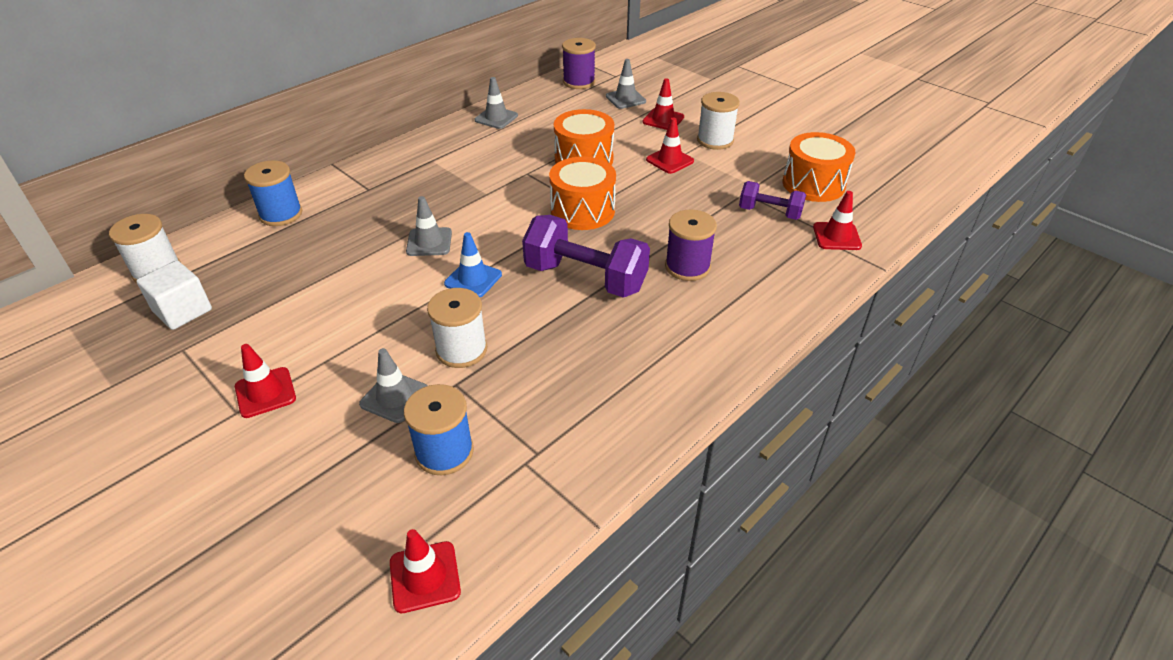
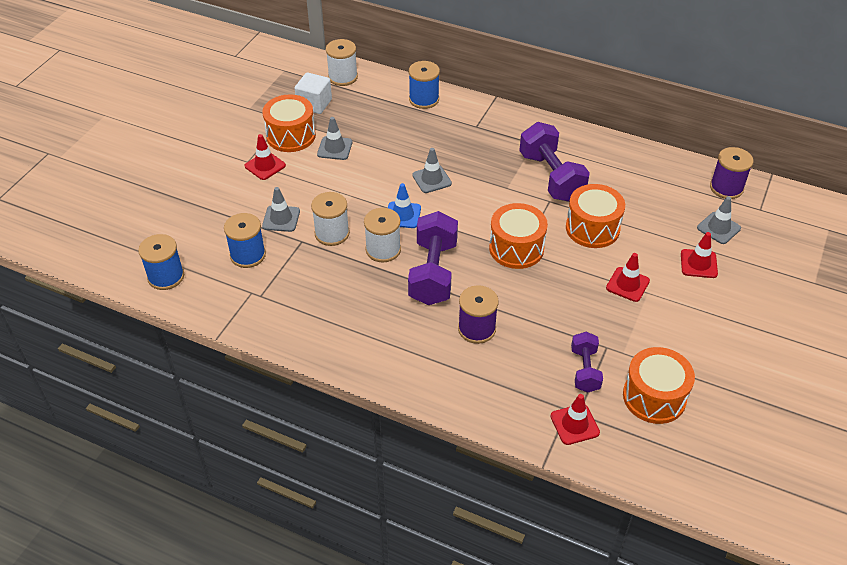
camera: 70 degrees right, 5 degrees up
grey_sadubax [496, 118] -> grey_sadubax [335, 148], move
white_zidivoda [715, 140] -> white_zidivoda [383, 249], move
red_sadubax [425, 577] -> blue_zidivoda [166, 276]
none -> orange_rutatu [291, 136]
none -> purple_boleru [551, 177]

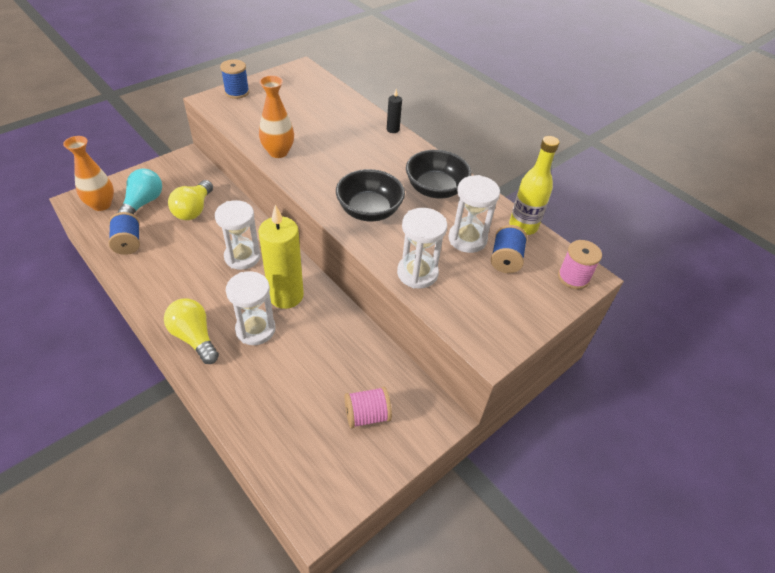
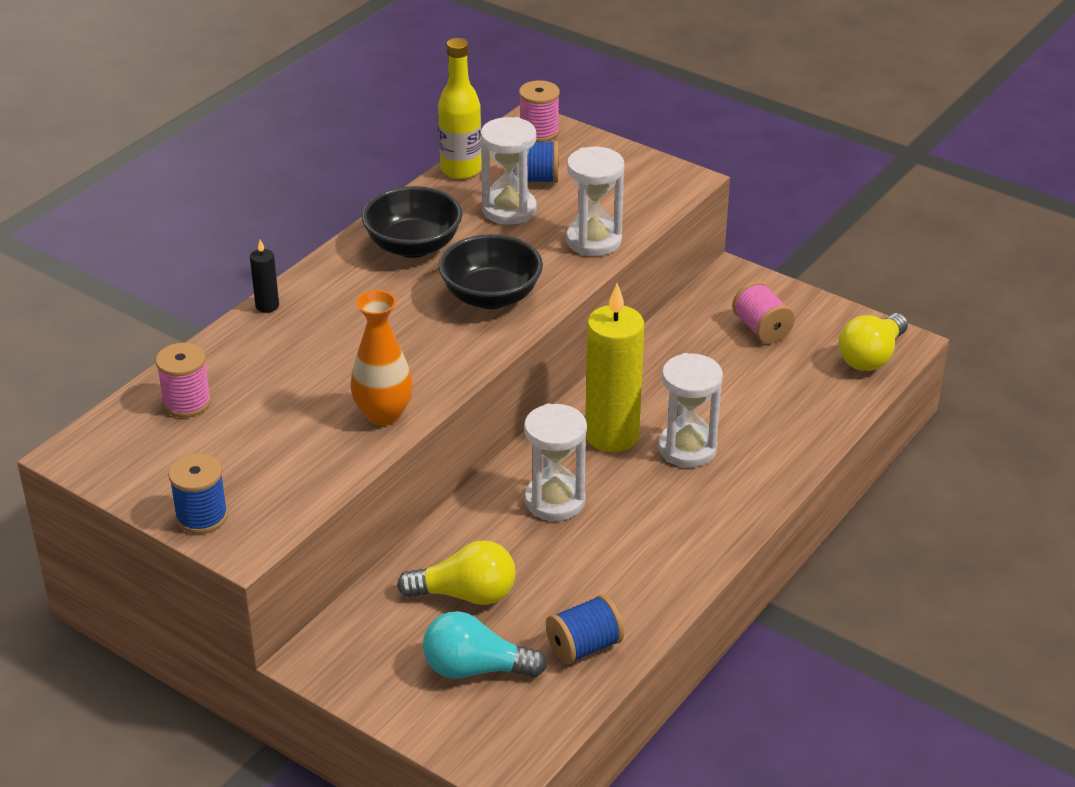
camera: 100 degrees left, 10 degrees down
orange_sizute [101, 204] -> none
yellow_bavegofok [194, 337] -> yellow_bavegofok [871, 357], move
none -> pink_zidivoda [187, 402]

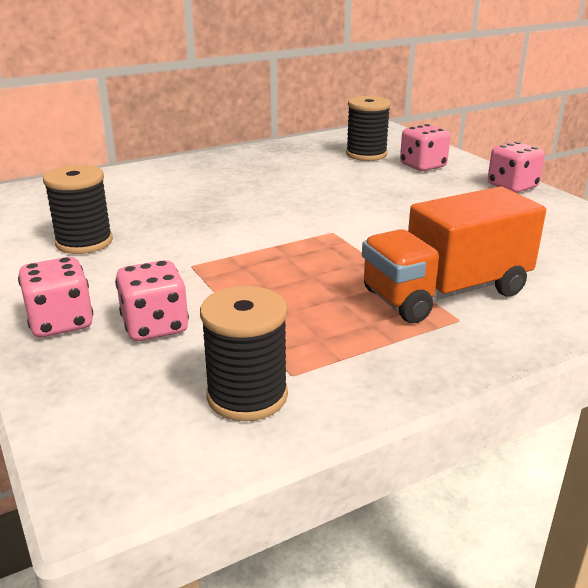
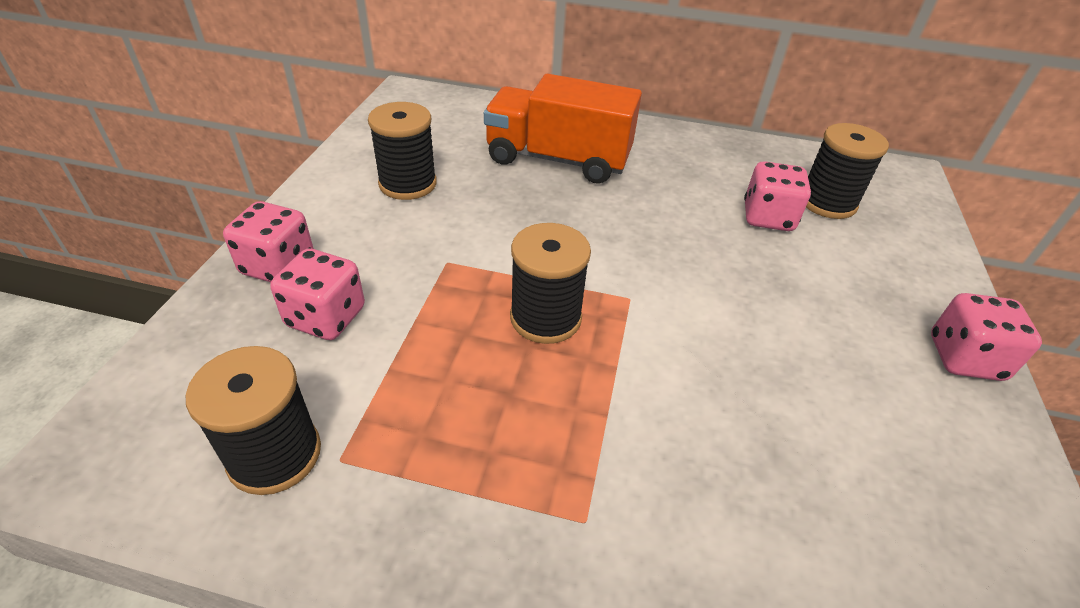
camera: 40 degrees right, 15 degrees up
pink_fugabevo [422, 166] -> pink_fugabevo [767, 217], move
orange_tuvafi [446, 292] -> orange_tuvafi [558, 159], move
none -> black_zidivoda [545, 318]

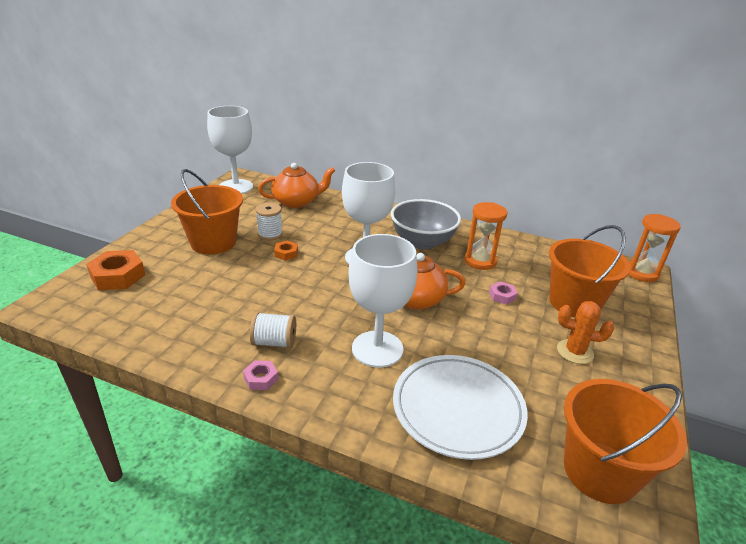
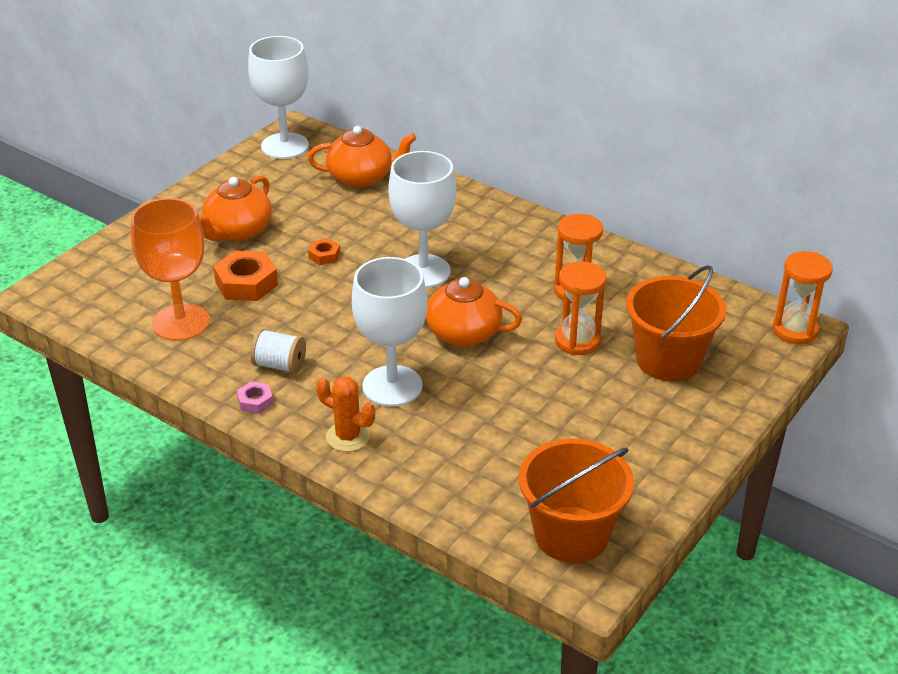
camera: 15 degrees right, 5 degrees up
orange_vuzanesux [213, 242] -> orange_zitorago [238, 231]
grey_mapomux [422, 242] -> none
white_zidivoda [270, 234] -> none
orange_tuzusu [118, 276] -> orange_tuzusu [246, 283], move
pink_tuzusu [502, 296] -> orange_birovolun [577, 341]
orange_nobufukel [575, 352] -> orange_nobufukel [348, 437], move
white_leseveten [458, 408] -> none
none -> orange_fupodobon [181, 322]

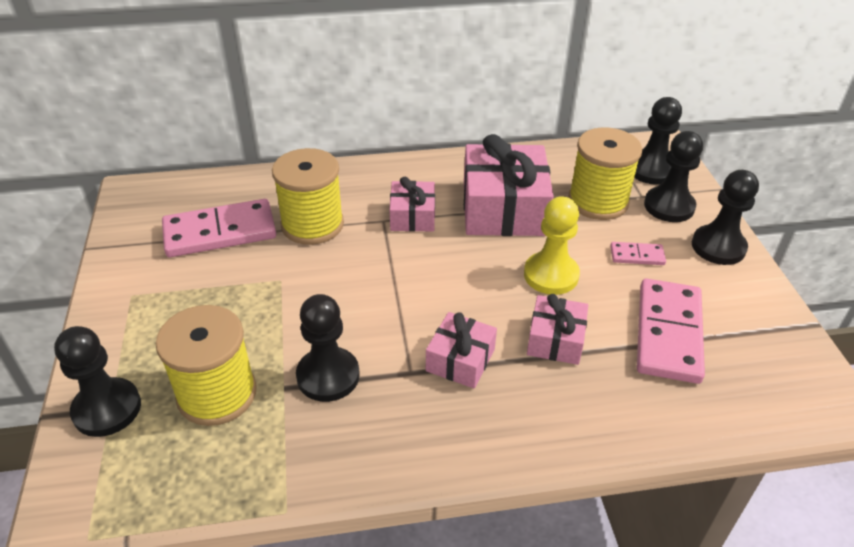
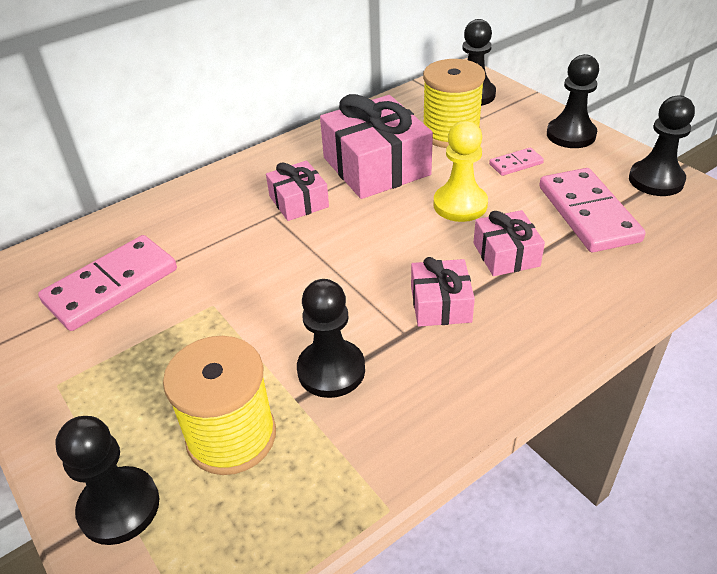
camera: 25 degrees left, 0 degrees up
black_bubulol [669, 206] -> black_bubulol [656, 180], move
yellow_zidivoda [312, 225] -> none

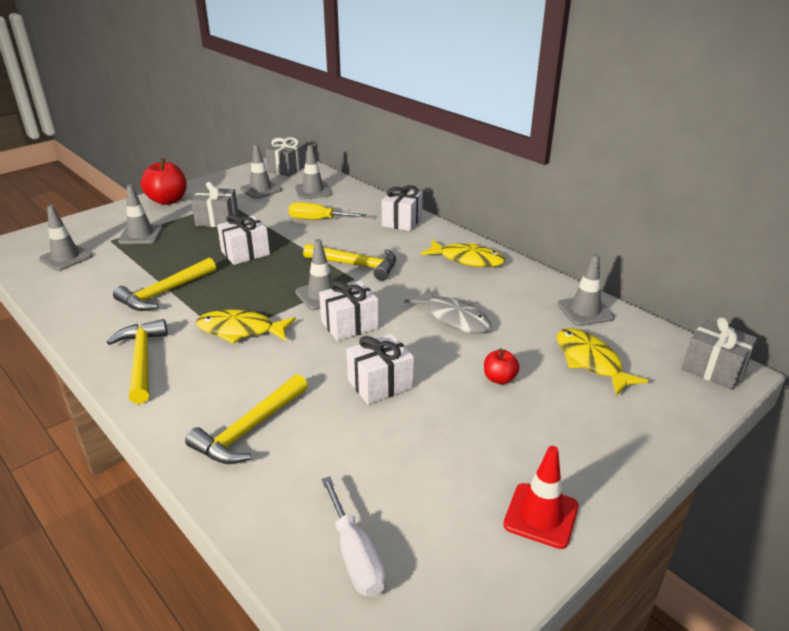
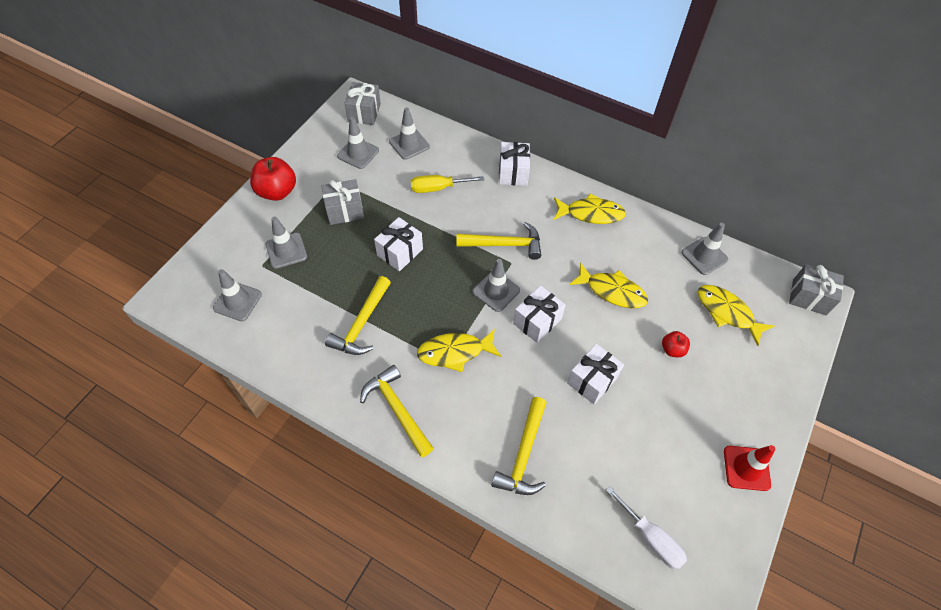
camera: 20 degrees left, 25 degrees up
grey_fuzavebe [453, 318] -> yellow_fuzavebe [612, 291]

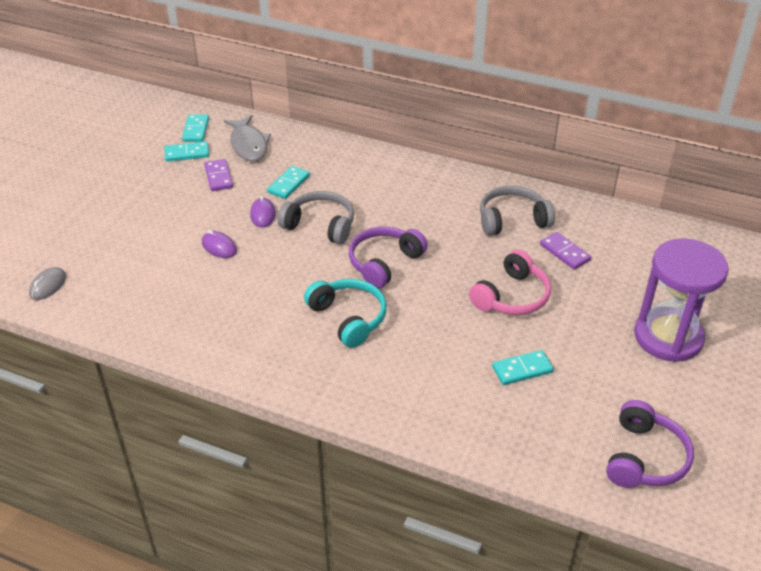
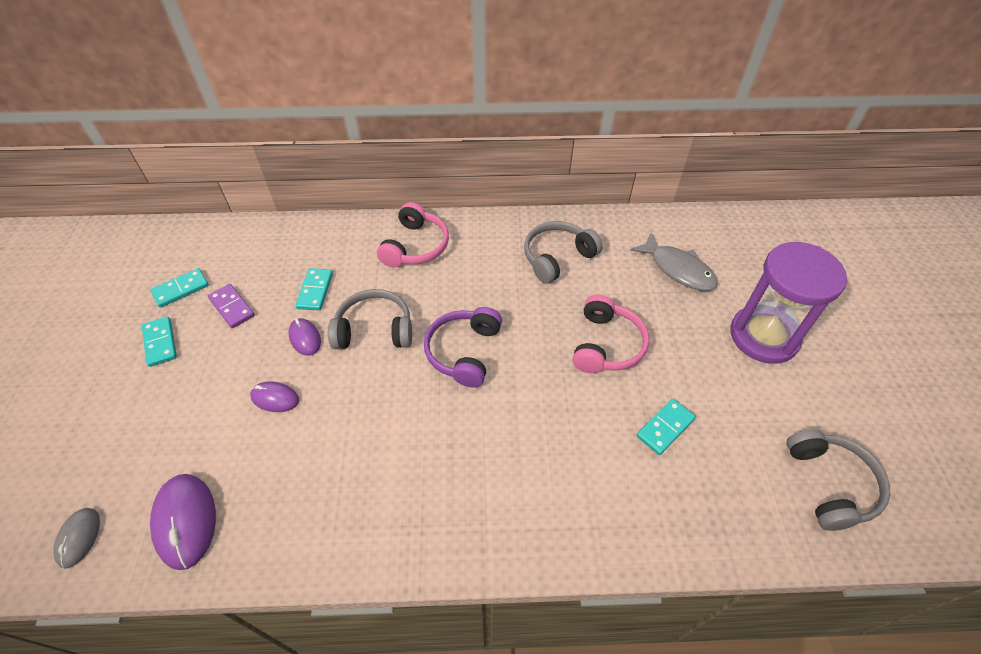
camera: 25 degrees left, 10 degrees up
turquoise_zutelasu [196, 130] -> turquoise_zutelasu [160, 343], move
grey_fuzavebe [248, 145] -> grey_fuzavebe [678, 269], move
purple_zutelasu [565, 252] -> none
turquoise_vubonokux [348, 318] -> none
purple_vubonokux [645, 458] -> grey_vubonokux [830, 484]
none -> pink_vubonokux [415, 246]
none -> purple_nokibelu [185, 521]

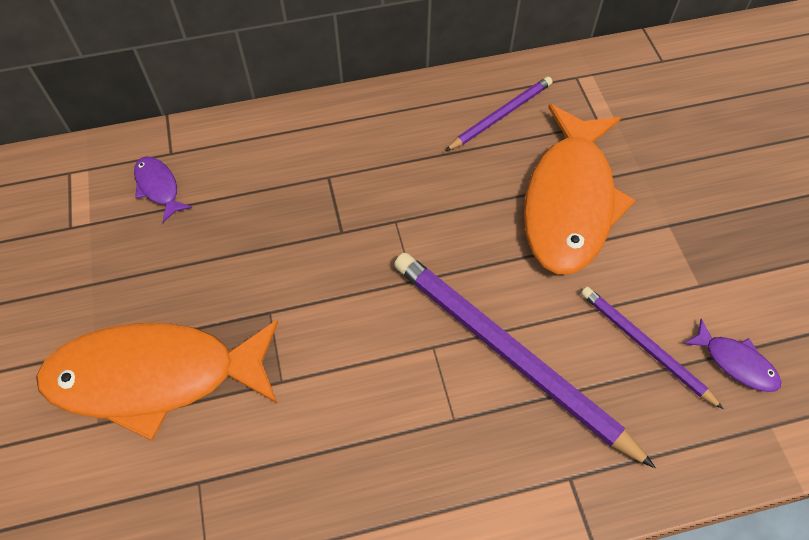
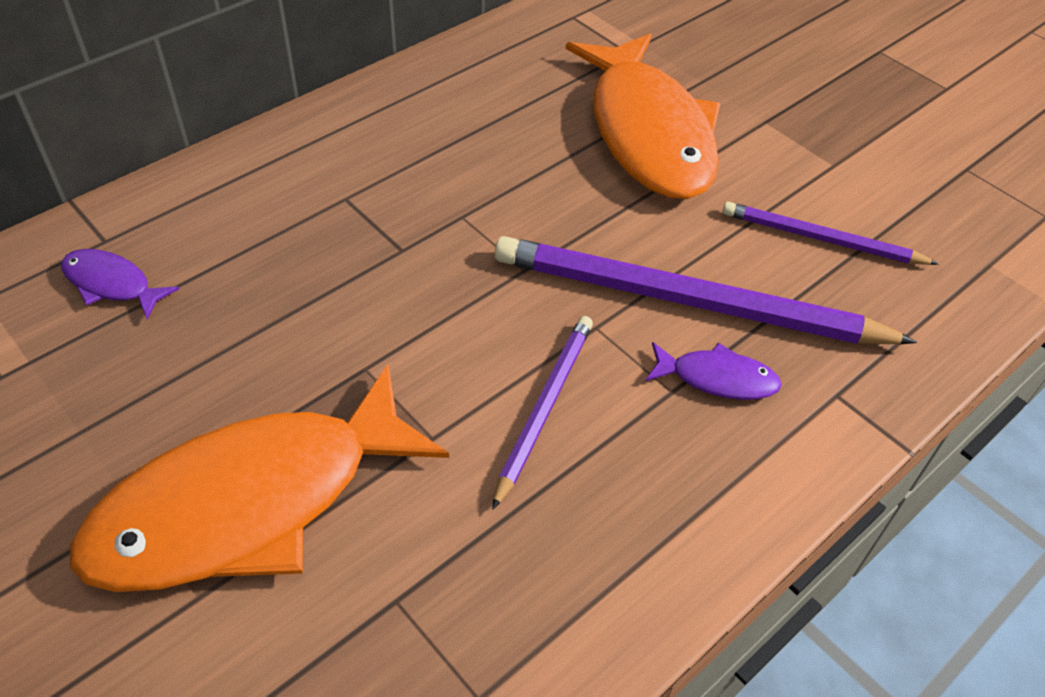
camera: 30 degrees left, 10 degrees down
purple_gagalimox [500, 115] -> purple_gagalimox [544, 407], move
purple_fuzavebe [735, 362] -> purple_fuzavebe [717, 378], move

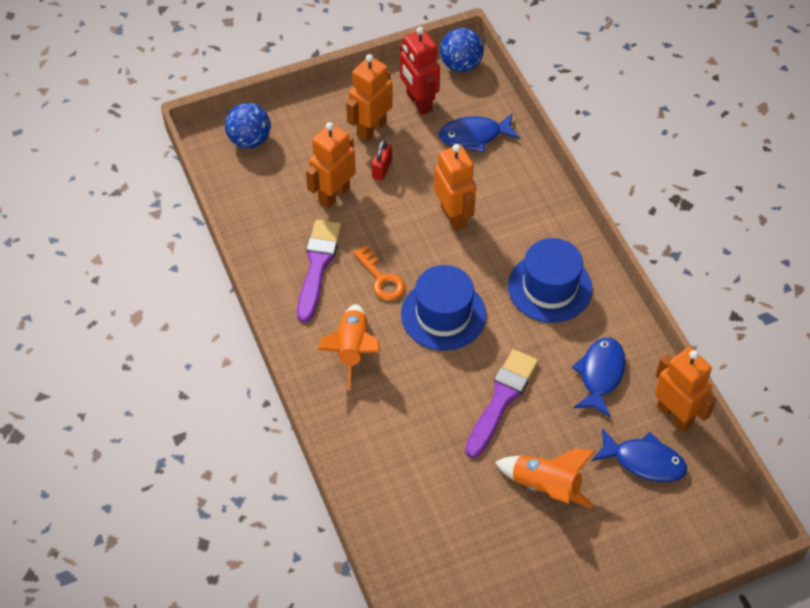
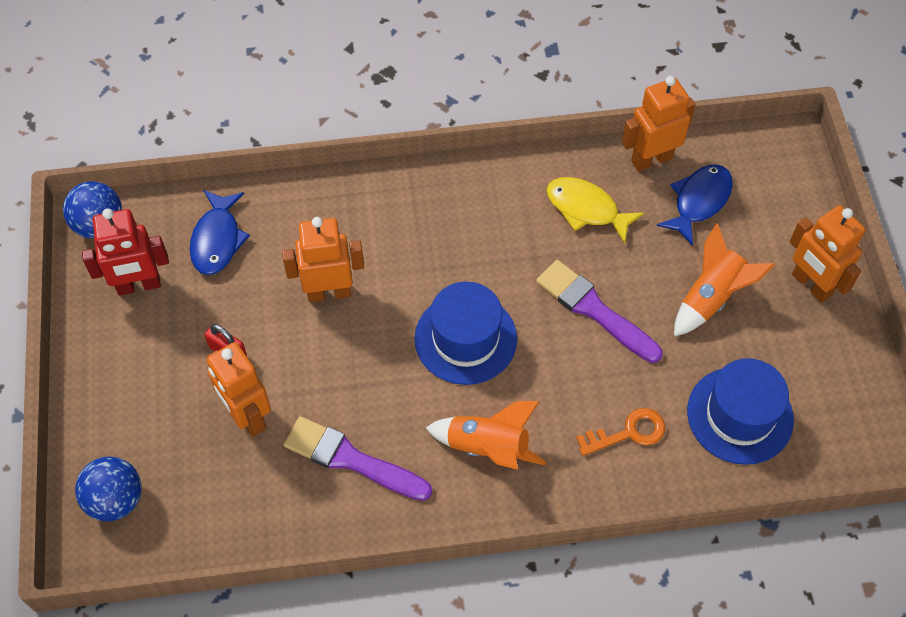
camera: 75 degrees left, 5 degrees up
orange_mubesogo [371, 129] -> orange_mubesogo [811, 285], move
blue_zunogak [550, 287] -> blue_zunogak [740, 415], move
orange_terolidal [381, 279] -> orange_terolidal [628, 433], move
blue_fuzavebe [600, 375] -> yellow_fuzavebe [586, 209]

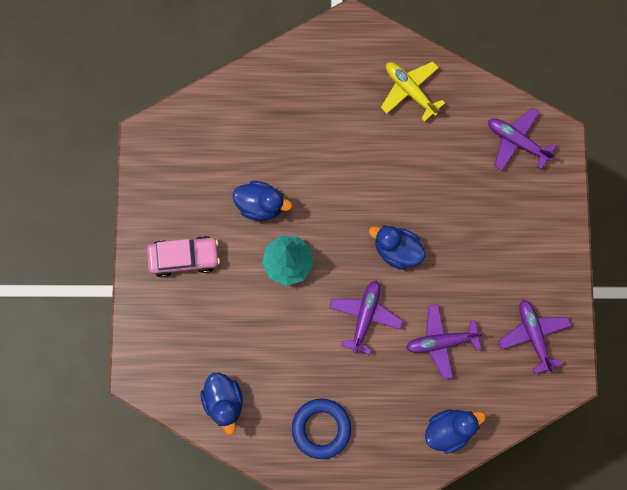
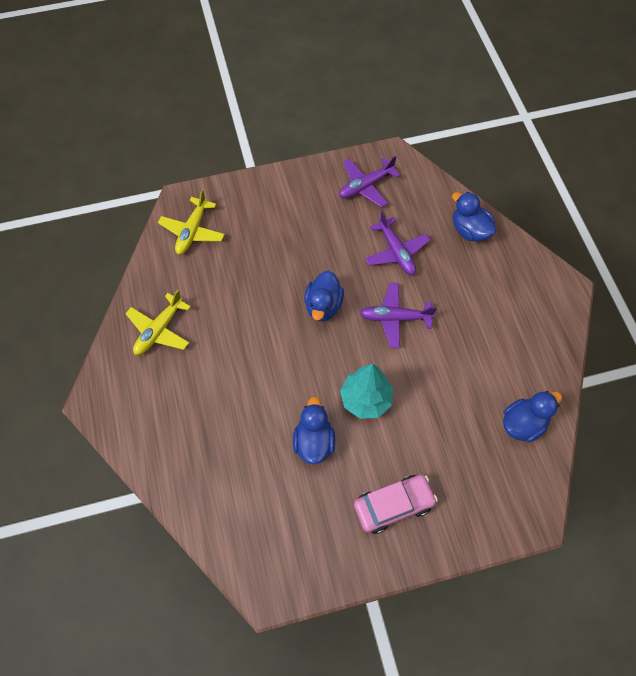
camera: 105 degrees left, 15 degrees down
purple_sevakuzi [516, 141] -> yellow_sevakuzi [192, 231]
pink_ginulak [184, 257] -> pink_ginulak [393, 505], 90 degrees clockwise
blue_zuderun [321, 428] -> none

